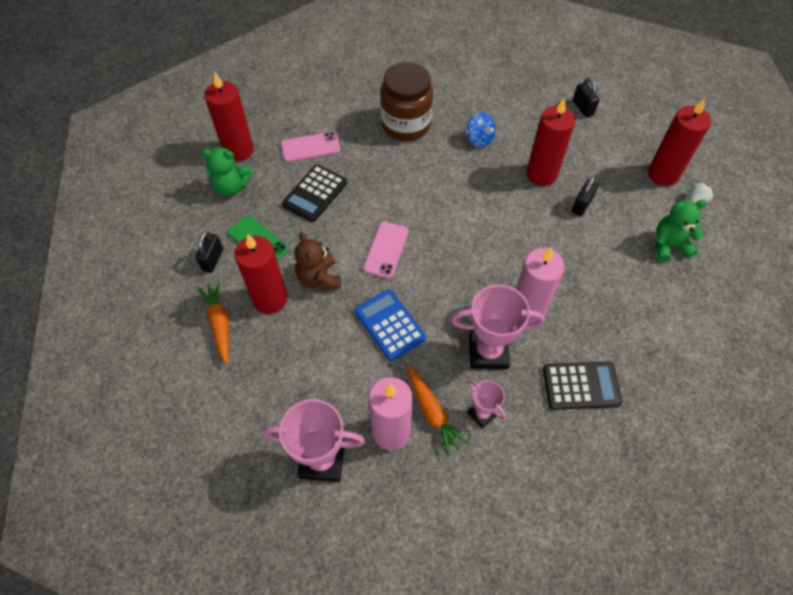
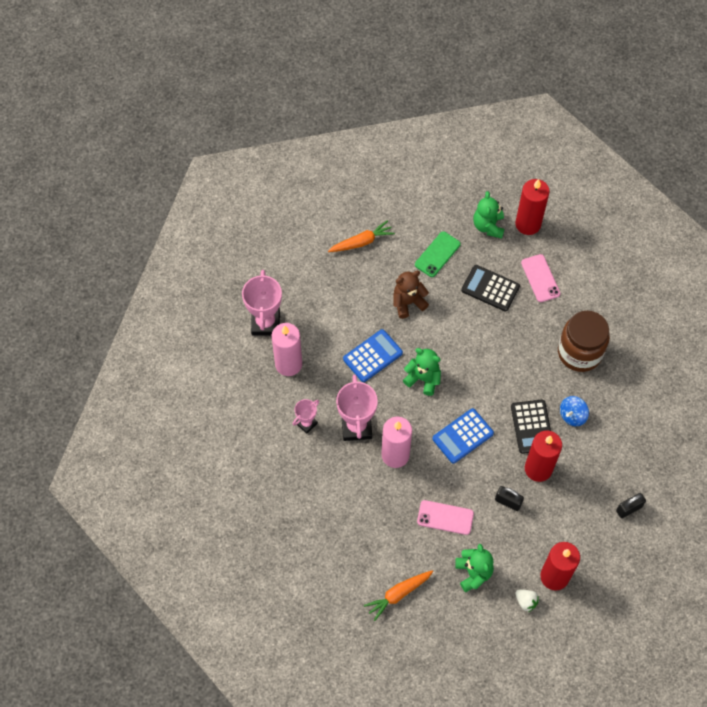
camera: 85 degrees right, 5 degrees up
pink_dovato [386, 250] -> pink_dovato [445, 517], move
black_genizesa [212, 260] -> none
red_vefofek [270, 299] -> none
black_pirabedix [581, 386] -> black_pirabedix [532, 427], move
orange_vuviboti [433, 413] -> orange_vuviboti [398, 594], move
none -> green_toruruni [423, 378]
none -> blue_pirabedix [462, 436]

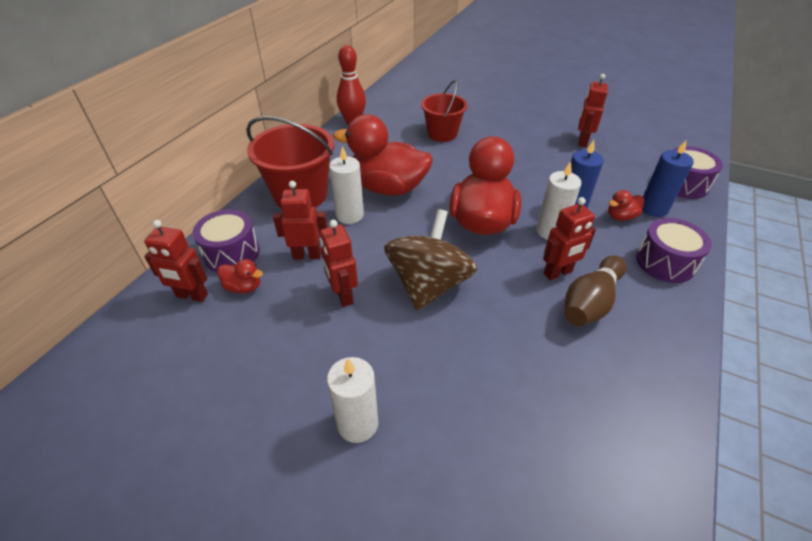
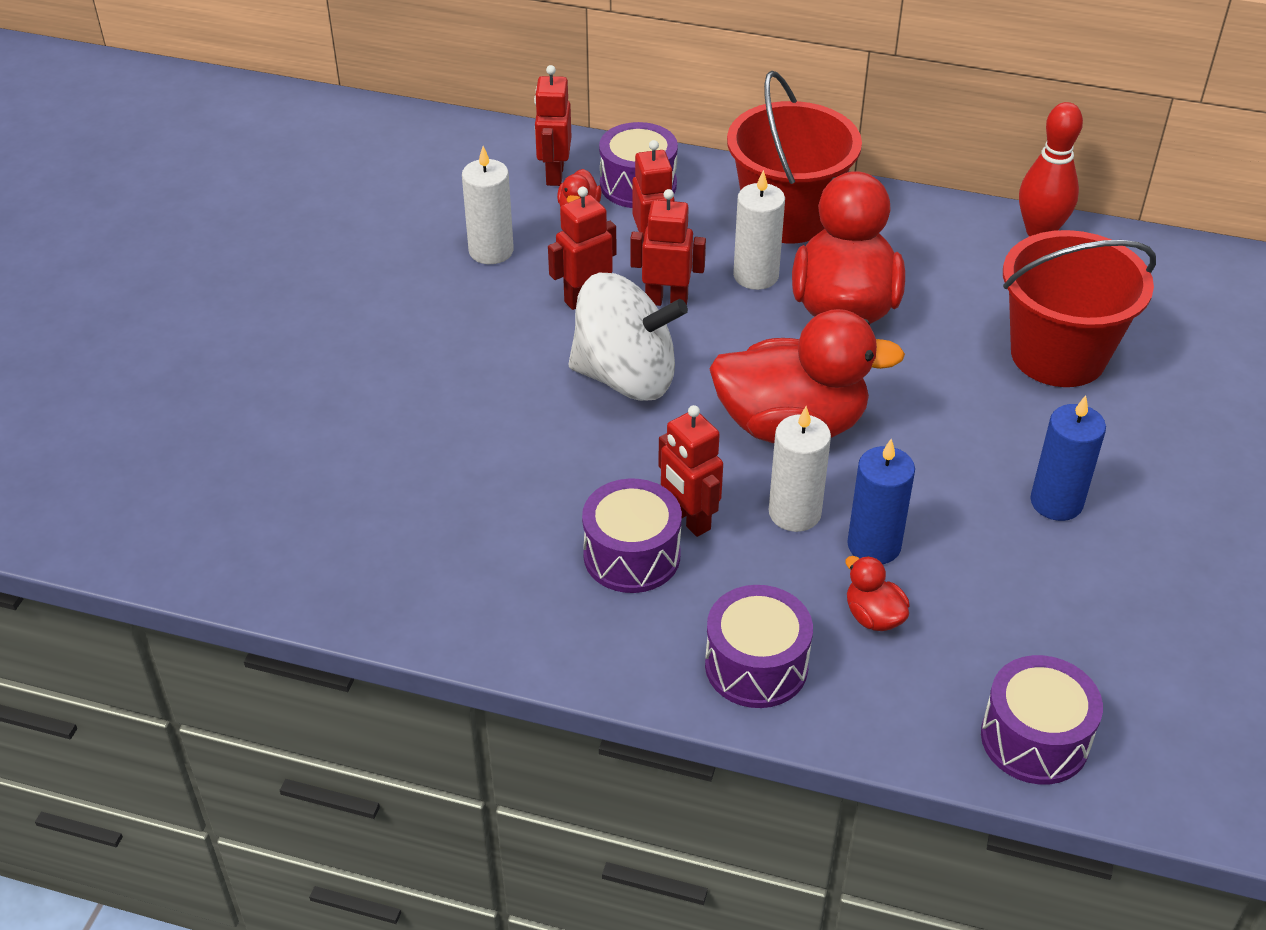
camera: 80 degrees right, 0 degrees up
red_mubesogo [582, 141] -> red_mubesogo [666, 301], move
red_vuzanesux [442, 134] -> red_vuzanesux [1058, 355], x1.52
blue_vefofek [653, 208] -> blue_vefofek [1056, 502], move
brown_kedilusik [428, 284] -> white_kedilusik [626, 377]
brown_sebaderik [590, 302] -> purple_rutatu [632, 555]
white_vefofek [357, 423] -> white_vefofek [491, 251], move

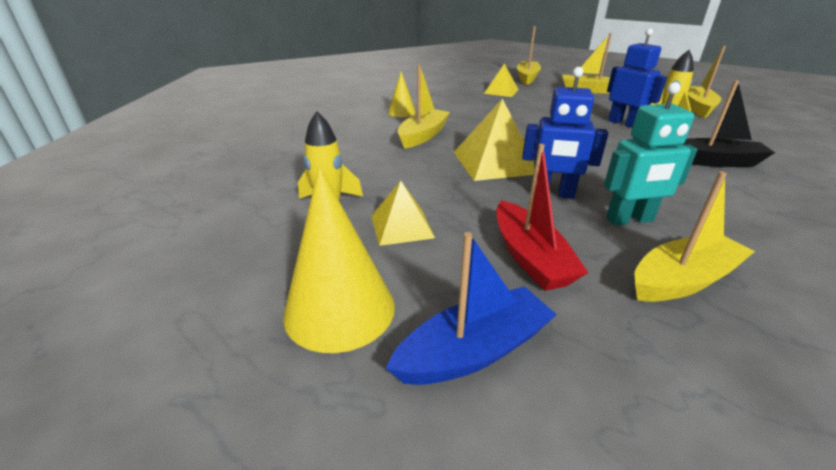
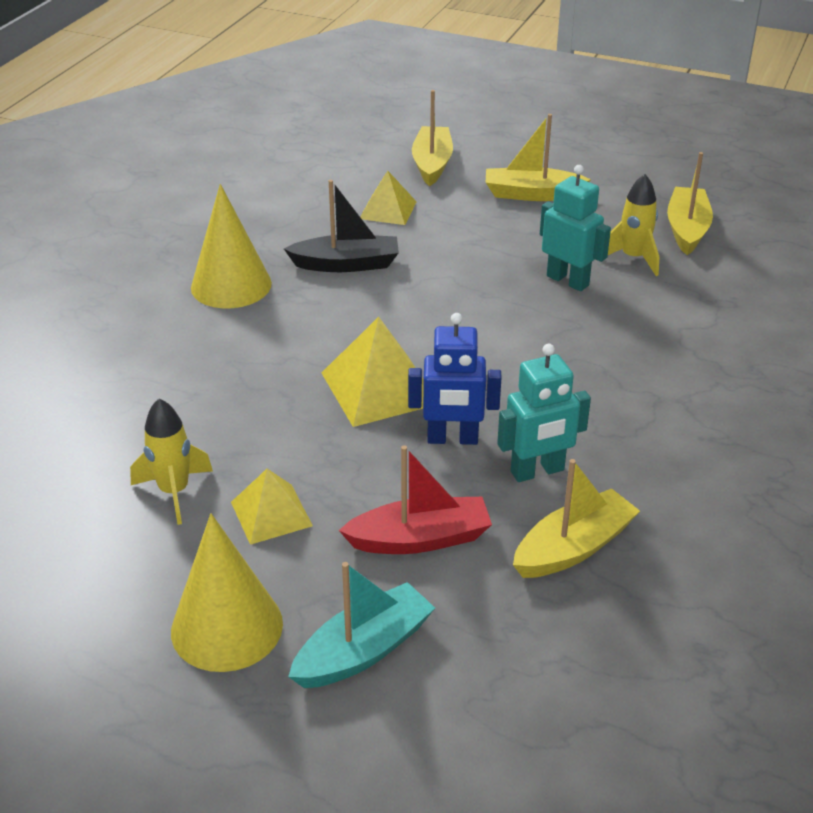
camera: 10 degrees left, 5 degrees up
blue_mubesogo [623, 123] -> turquoise_mubesogo [568, 280]
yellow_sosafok [423, 136] -> none
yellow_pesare [401, 112] -> yellow_pesare [231, 285], x1.79
black_sosafok [713, 162] -> black_sosafok [346, 264], move
red_sosafok [530, 257] -> red_sosafok [419, 539], 75 degrees counterclockwise
blue_sosafok [473, 351] -> turquoise_sosafok [363, 650]

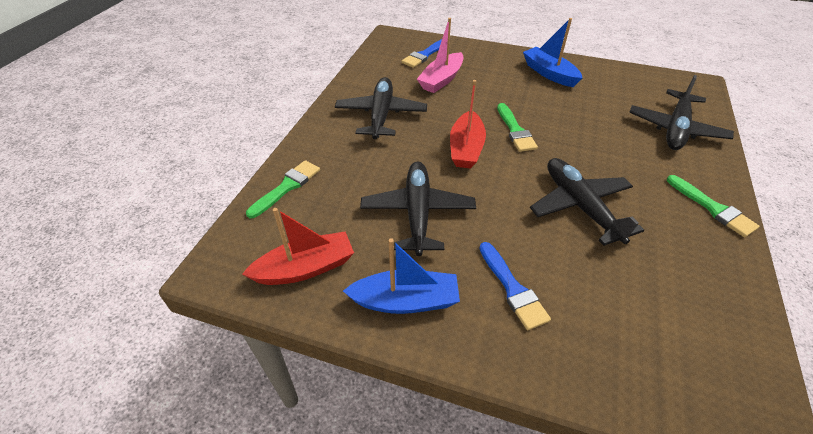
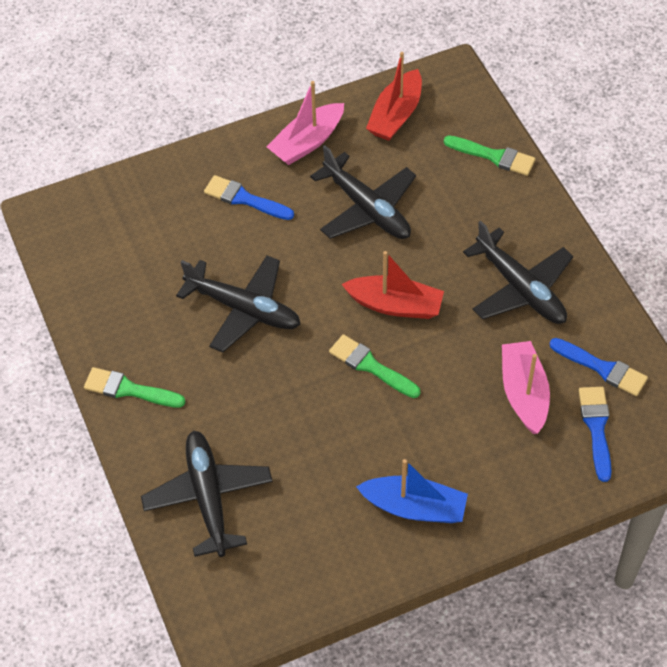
camera: 140 degrees right, 10 degrees up
red_sosafok [466, 148] -> red_sosafok [395, 305], 135 degrees clockwise
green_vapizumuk [287, 187] -> green_vapizumuk [494, 156], 60 degrees counterclockwise
blue_sosafok [405, 301] -> pink_sosafok [307, 142]
none -> blue_vapizumuk [602, 368]

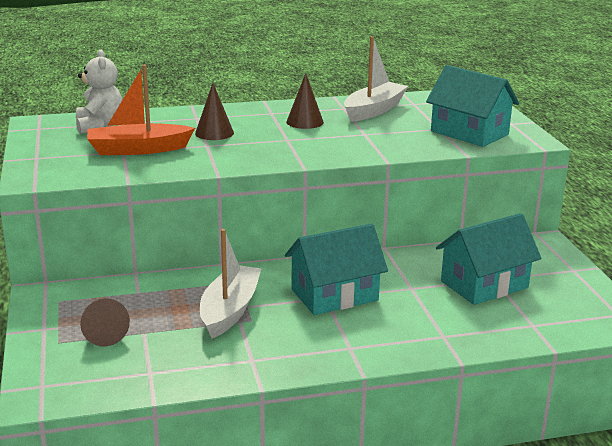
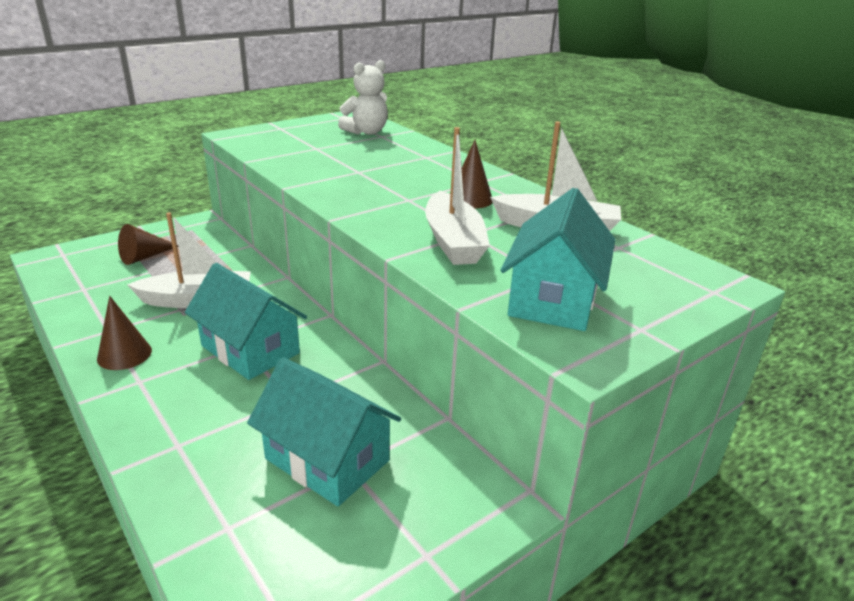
camera: 65 degrees right, 5 degrees up
orange_sosafok [138, 149] -> none
brown_pesare [214, 133] -> brown_pesare [124, 354], move
none -> white_sosafok [453, 241]

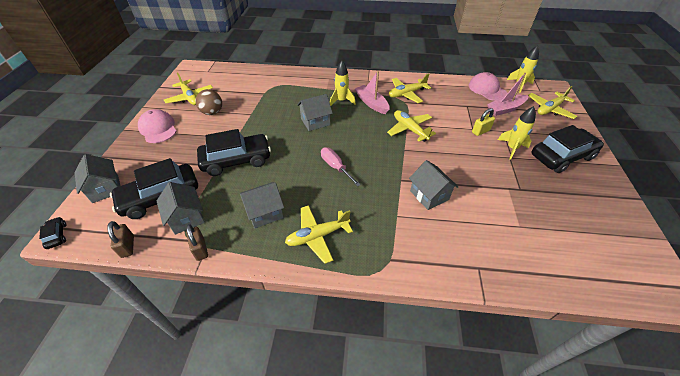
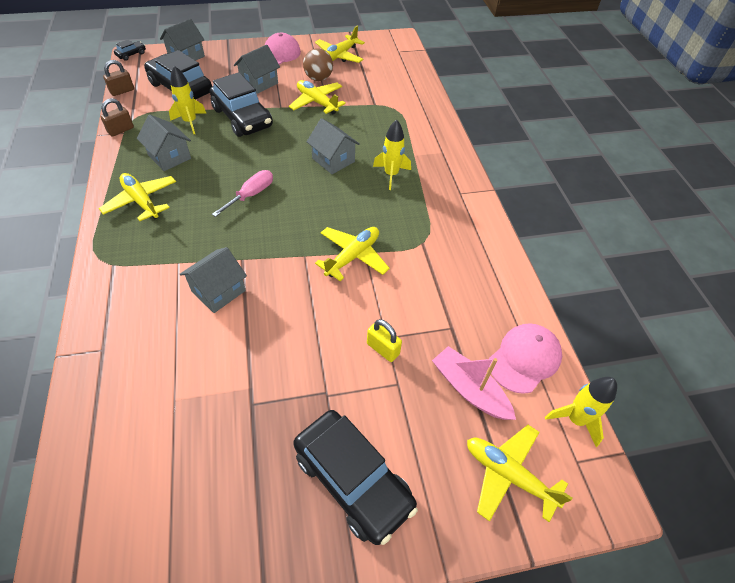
camera: 70 degrees right, 5 degrees up
pink_sosafok [371, 103] -> none
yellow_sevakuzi [406, 94] -> yellow_sevakuzi [317, 102], move
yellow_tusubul [512, 148] -> yellow_tusubul [190, 122], move
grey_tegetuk [186, 218] -> grey_tegetuk [259, 83], move

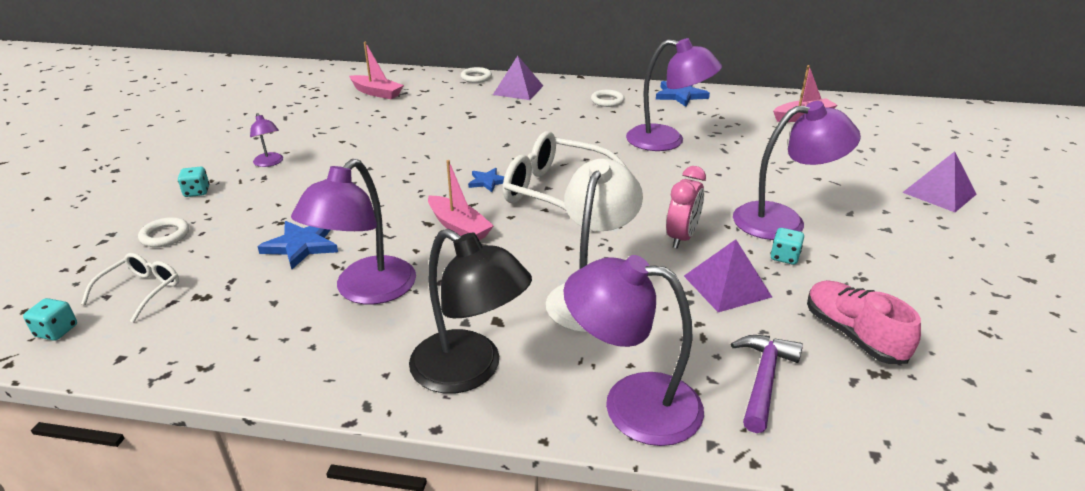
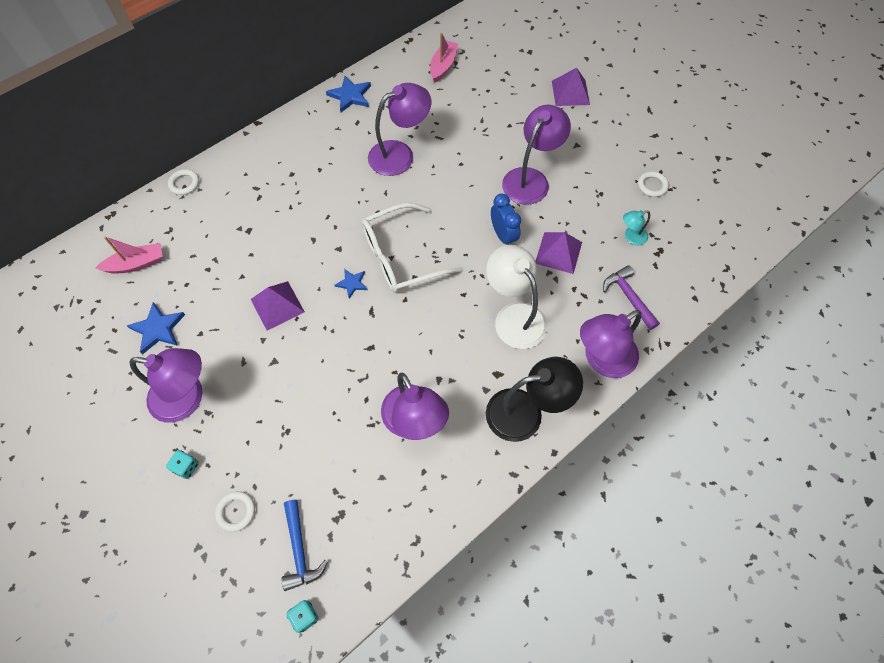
camera: 50 degrees left, 30 degrees up
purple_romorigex [518, 90] -> purple_romorigex [277, 305], move
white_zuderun [607, 101] -> white_zuderun [652, 186], move
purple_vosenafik [270, 163] -> purple_vosenafik [187, 398], x2.07
pink_sosafok [459, 227] -> none
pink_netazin [681, 237] -> blue_netazin [503, 235]
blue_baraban [302, 245] -> blue_baraban [158, 329], move
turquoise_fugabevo [784, 257] -> none
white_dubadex [141, 291] -> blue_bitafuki [300, 550]
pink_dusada [853, 335] -> turquoise_vosenafik [631, 237]

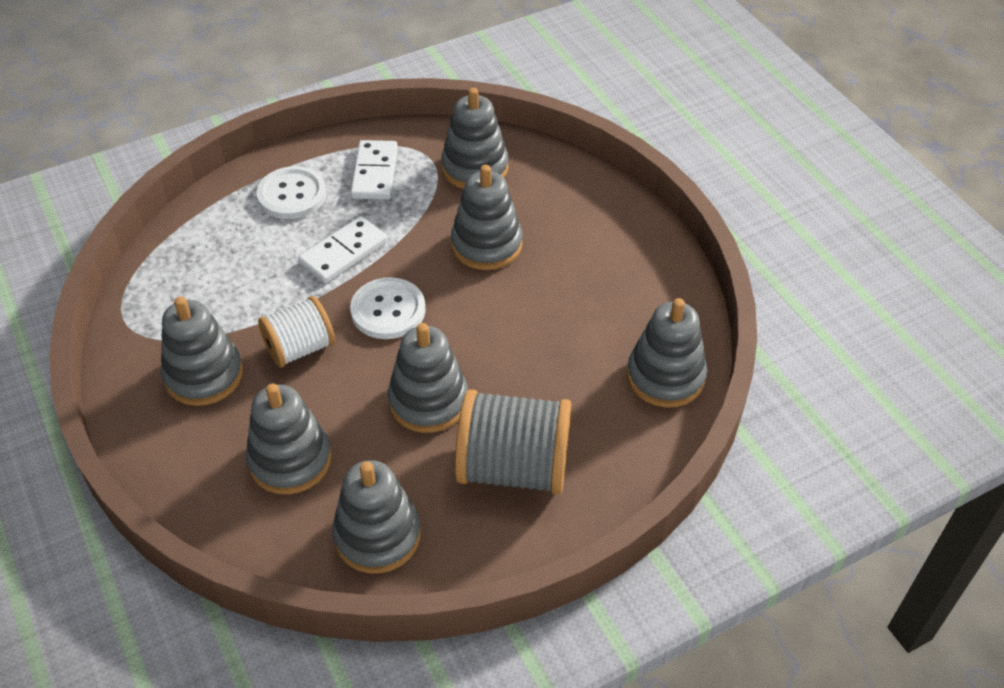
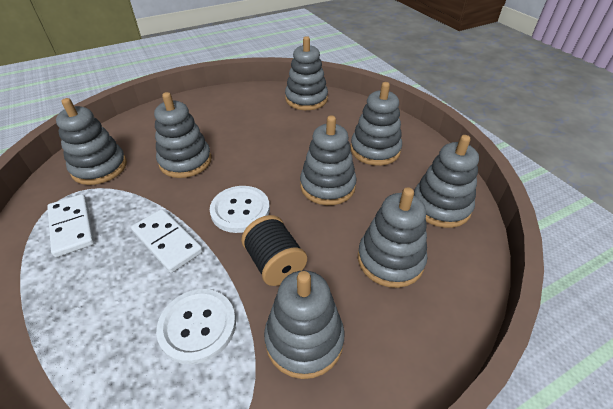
camera: 90 degrees left, 5 degrees down
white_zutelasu [374, 173] -> white_zutelasu [72, 226], 60 degrees clockwise
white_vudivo [292, 195] -> white_vudivo [197, 326], move
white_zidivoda [300, 348] -> black_zidivoda [275, 263]
grey_zidivoda [513, 467] -> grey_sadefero [375, 150]

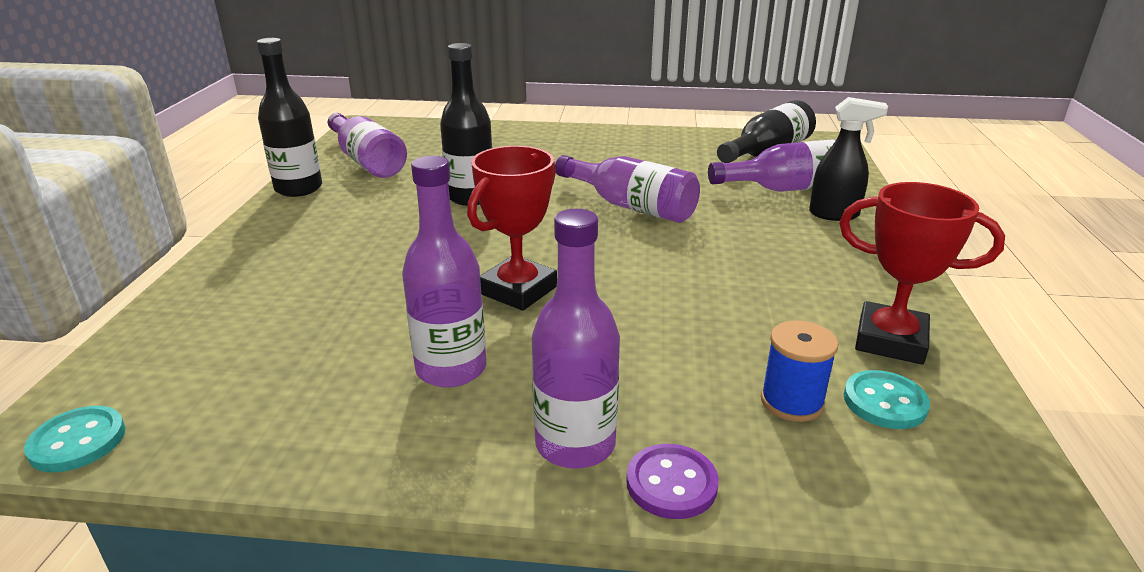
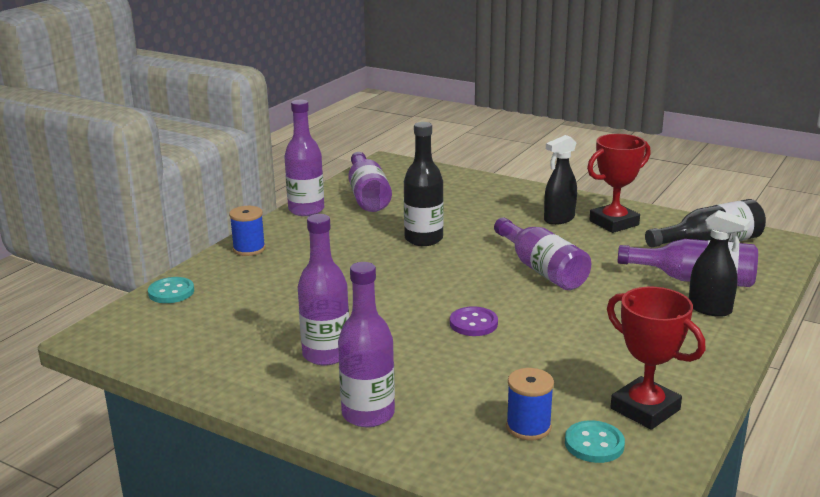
camera: 25 degrees right, 5 degrees down
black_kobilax [298, 188] -> purple_kobilax [306, 210]
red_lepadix [518, 290] -> red_lepadix [614, 223], move
turquoise_vudivo [77, 441] -> turquoise_vudivo [171, 292], move
purple_vudivo [671, 483] -> purple_vudivo [473, 323], move
none -> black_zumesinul [559, 219]
none -> blue_zidivoda [249, 249]

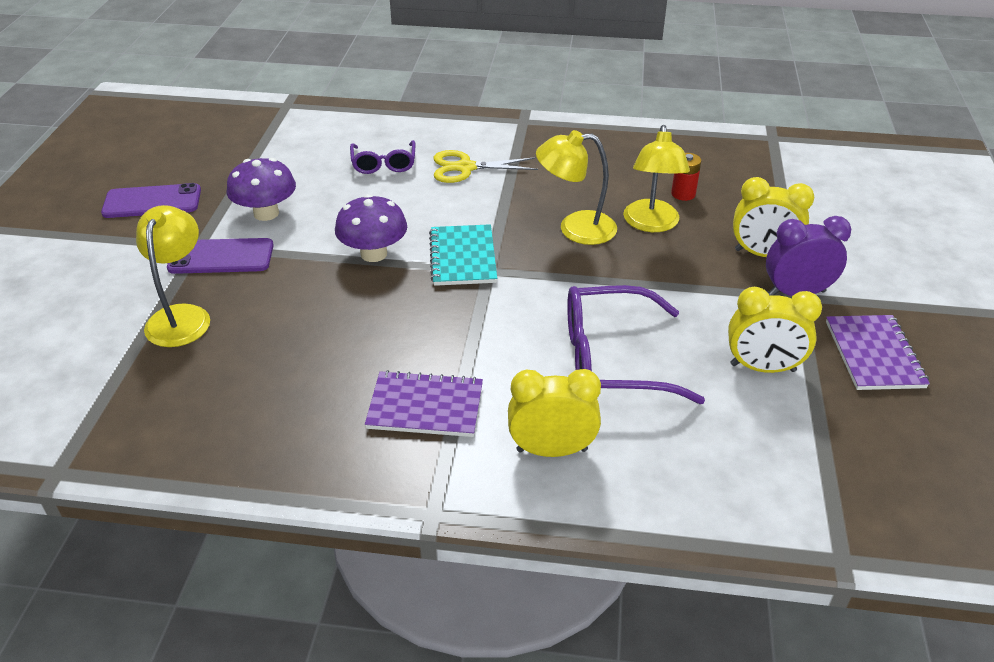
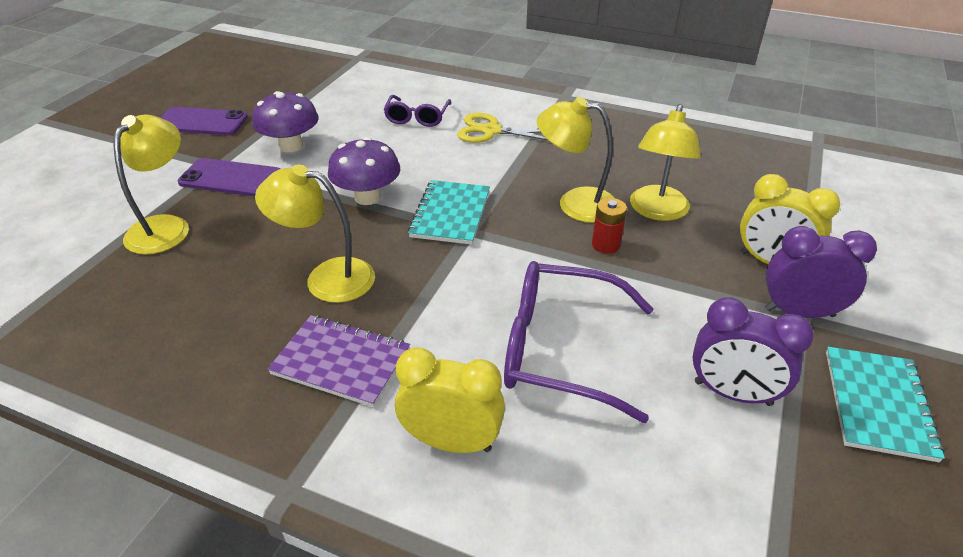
camera: 15 degrees right, 0 degrees up
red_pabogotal [683, 194] -> red_pabogotal [606, 245], move
yellow_netazin [762, 368] -> purple_netazin [732, 393]
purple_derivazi [874, 354] -> turquoise_derivazi [878, 404]
none -> yellow_vosenafik [327, 278]

